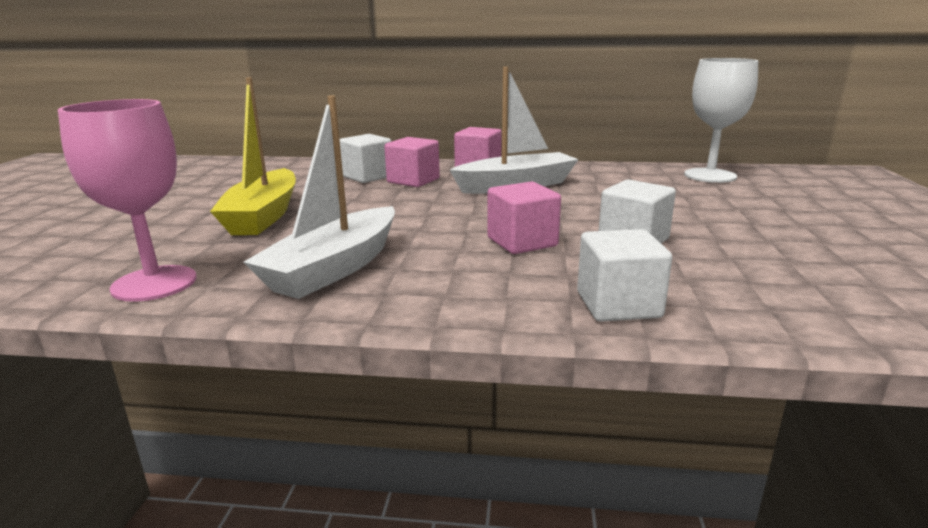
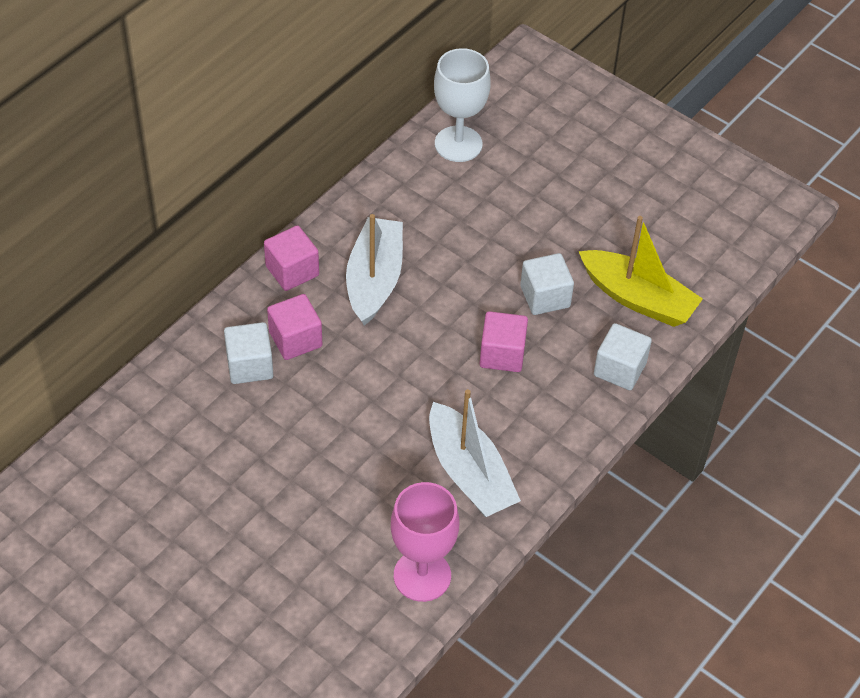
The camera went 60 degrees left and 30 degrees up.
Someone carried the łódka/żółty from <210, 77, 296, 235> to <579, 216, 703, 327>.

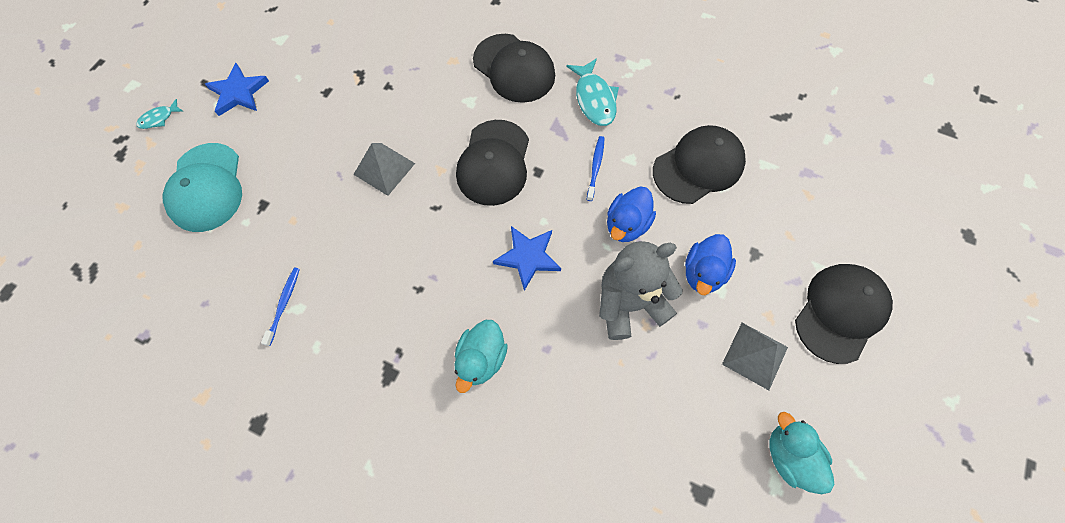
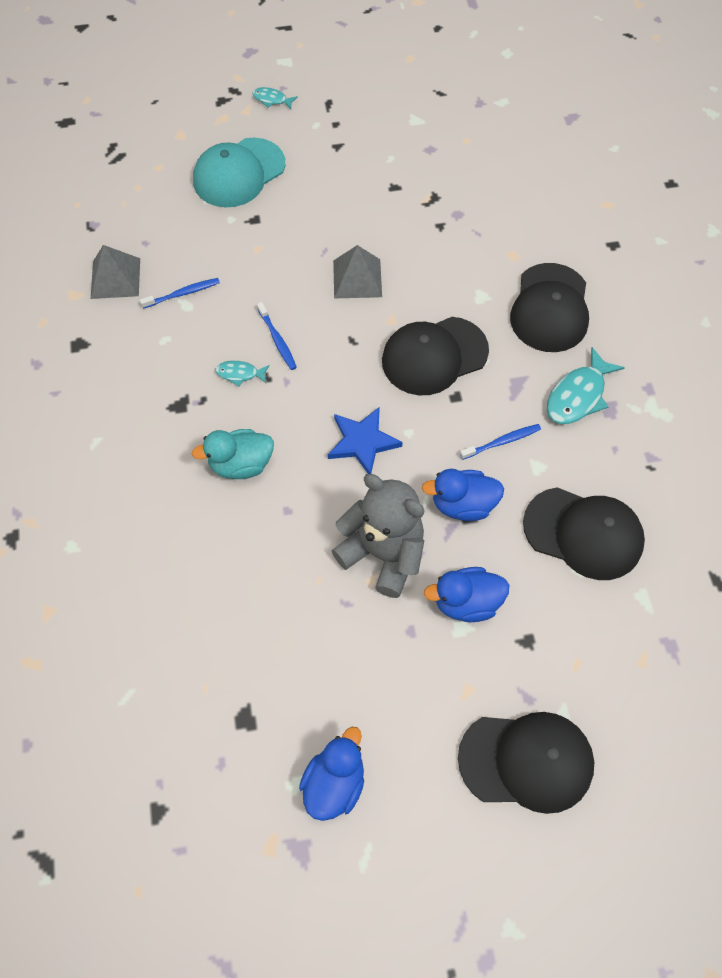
The camera went 55 degrees right and 5 degrees down.
Someone took away the gwiazda/niebieski at <205, 63, 269, 116>.
Someone put down the ryba/turkusowy at <216, 360, 270, 387>.
Someone put down the szczoteczka do zębów/niebieski at <257, 302, 297, 370>.
Someone carried the piramida/szary from <722, 323, 788, 390> to <91, 245, 140, 299>.
Someone repainted the kaczka/turkusowy at <769, 412, 834, 494>, which became the kaczka/niebieski at <299, 727, 364, 821>.

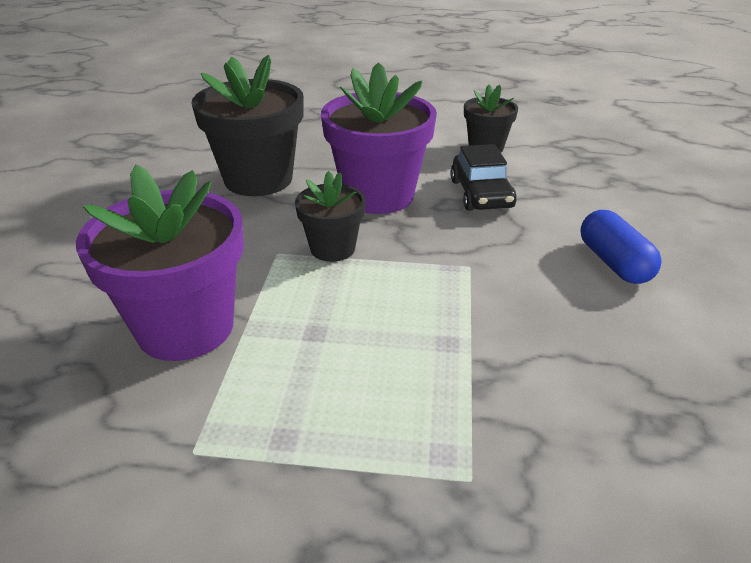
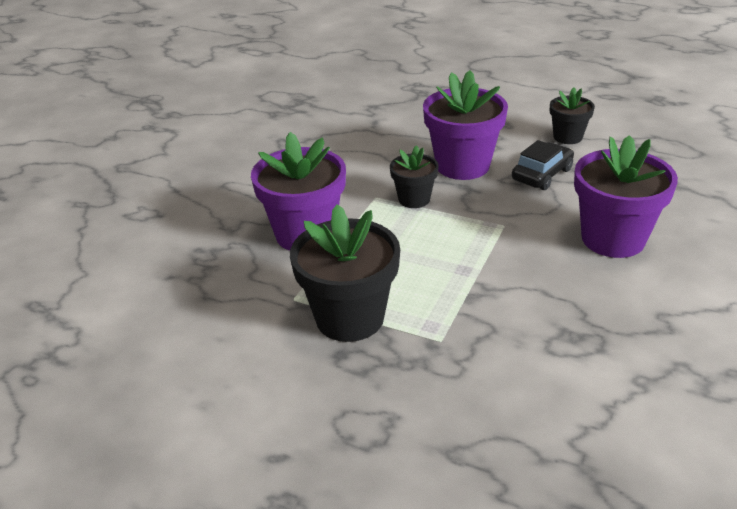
The camera went 20 degrees right and 0 degrees up.
Someone carried the doniczka/czarny from <191, 55, 304, 196> to <290, 204, 400, 342>.
Someone swapped the kapsułka/niebieski at <581, 210, 662, 284> for the doniczka/fioletowy at <574, 135, 678, 258>.
Someone rotated the samochód/czarny at <450, 144, 517, 211> by 150 degrees counterclockwise.

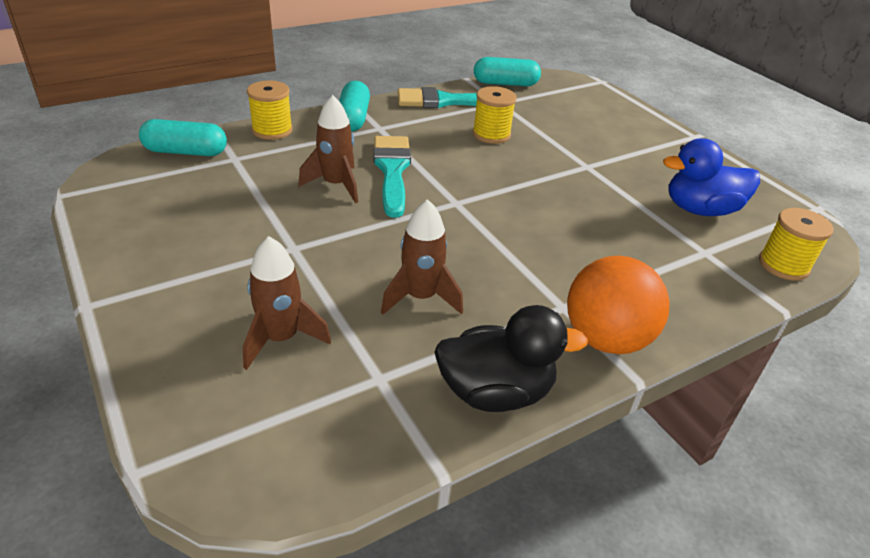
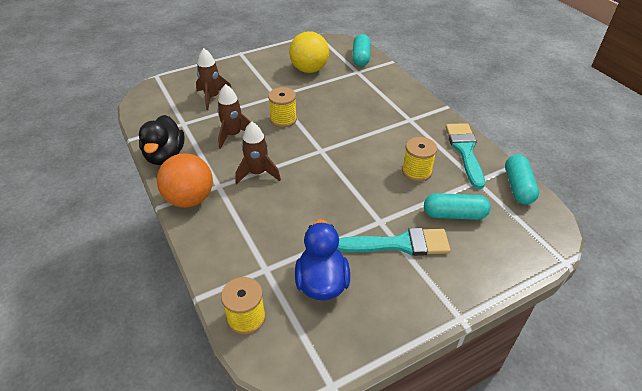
The camera went 95 degrees right and 5 degrees up.
Someone put down the piłka/żółty at <289, 31, 329, 73>.
Someone carried the szpulka/żółty from <247, 80, 293, 140> to <268, 87, 297, 127>.
Someone carried the rakieta/brązowy from <298, 95, 358, 203> to <235, 121, 281, 185>.
Someone carried the kapsułka/turkusowy from <339, 81, 370, 132> to <424, 193, 491, 220>.
Someone carried the pędzel/turkusowy from <374, 136, 411, 217> to <337, 228, 450, 256>.

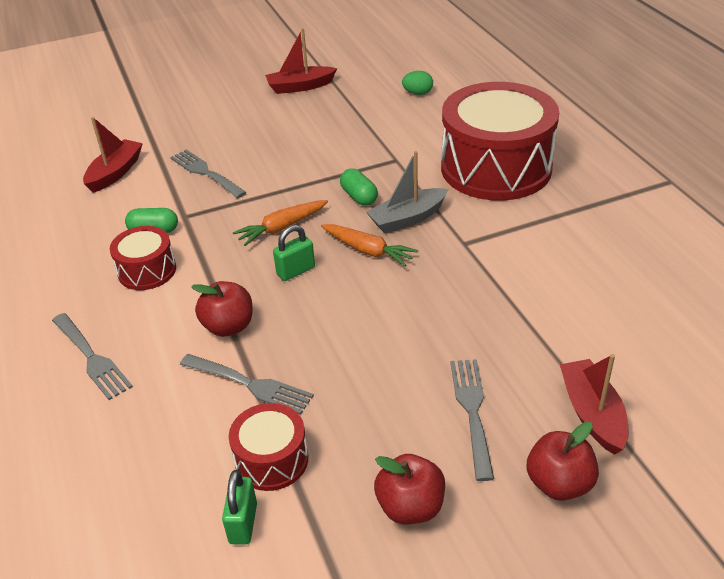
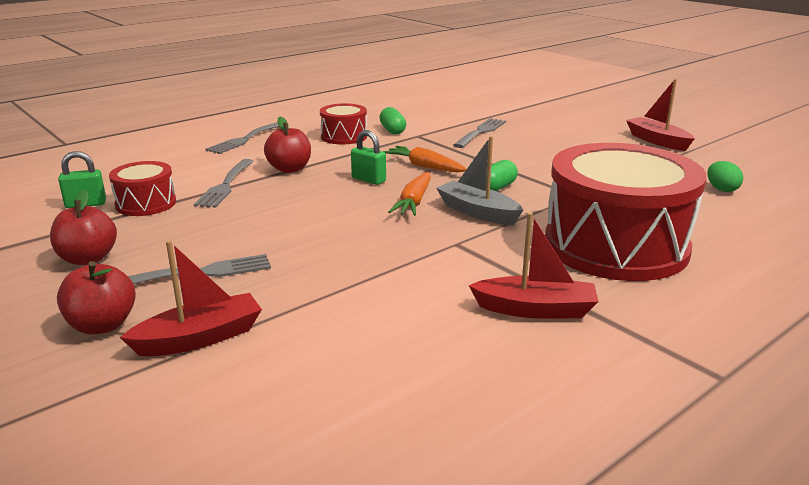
The camera went 70 degrees right and 15 degrees down.
Someone carried the łódka/czerwony from <83, 117, 143, 193> to <469, 212, 599, 319>.

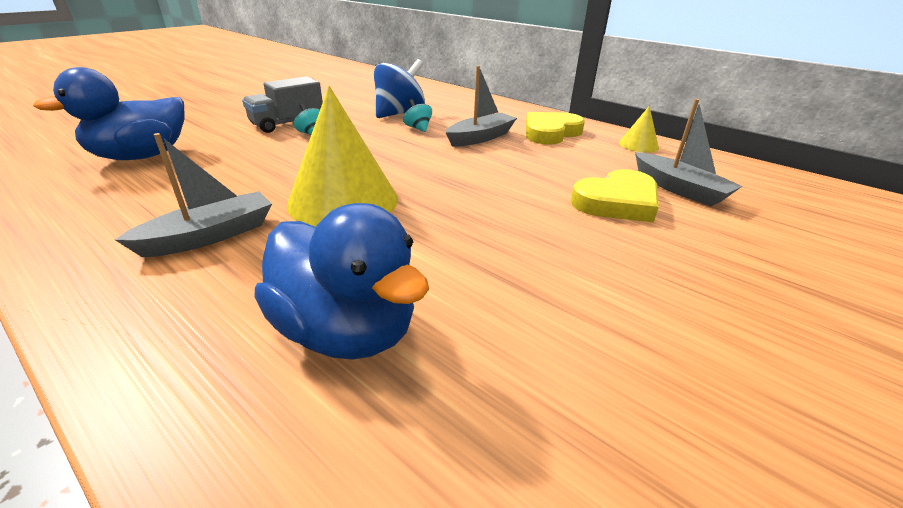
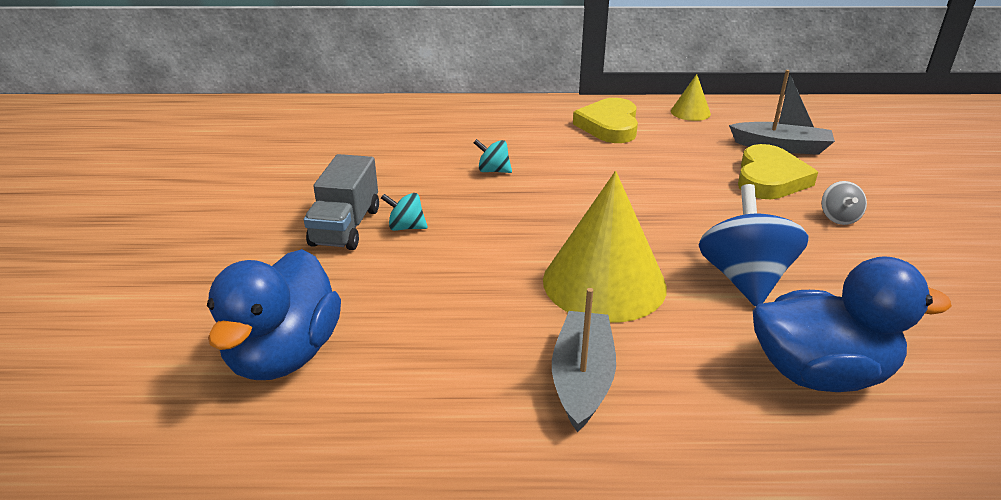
The camera went 40 degrees left and 0 degrees up.
Someone took away the łódka/szary at <445, 66, 517, 147>.
Someone put down the bączek/szary at <822, 181, 867, 225>.
Someone carried the bączek/niebieski from <374, 59, 425, 118> to <699, 184, 809, 307>.

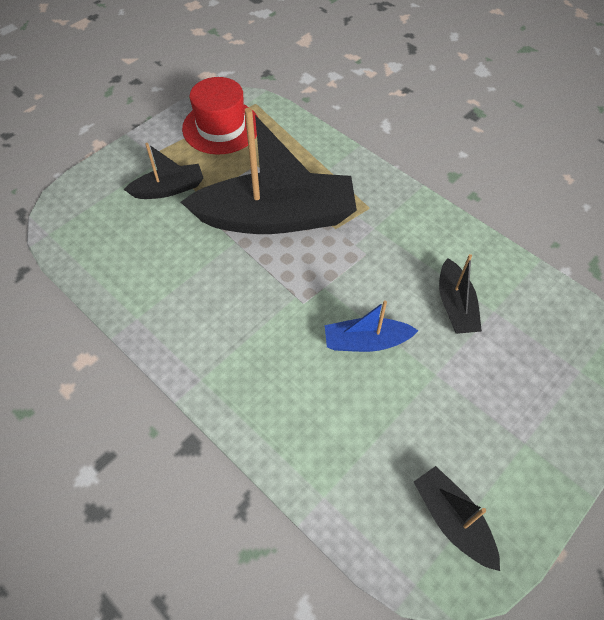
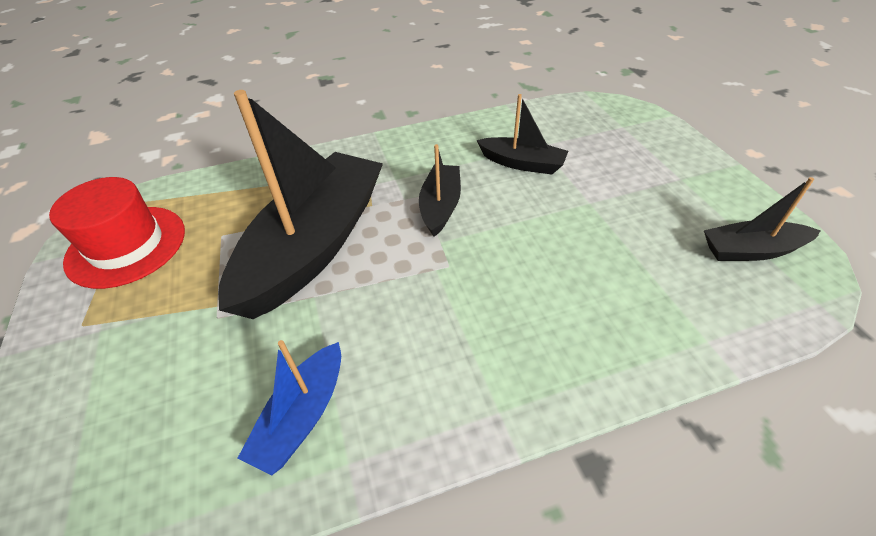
The camera went 60 degrees left and 10 degrees down.
Someone carried the łódka/czarny from <124, 143, 203, 199> to <419, 144, 461, 237>.
Someone carried the łódka/niebieski from <325, 300, 419, 352> to <238, 340, 341, 476>.

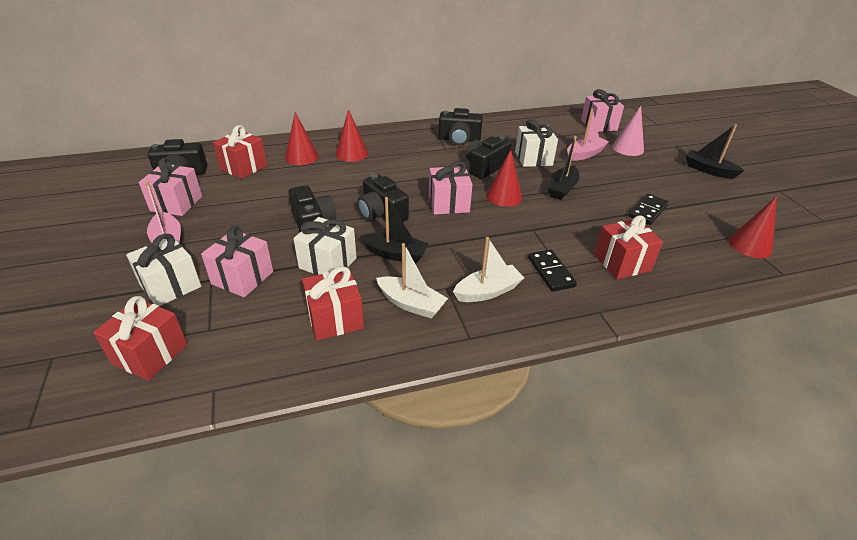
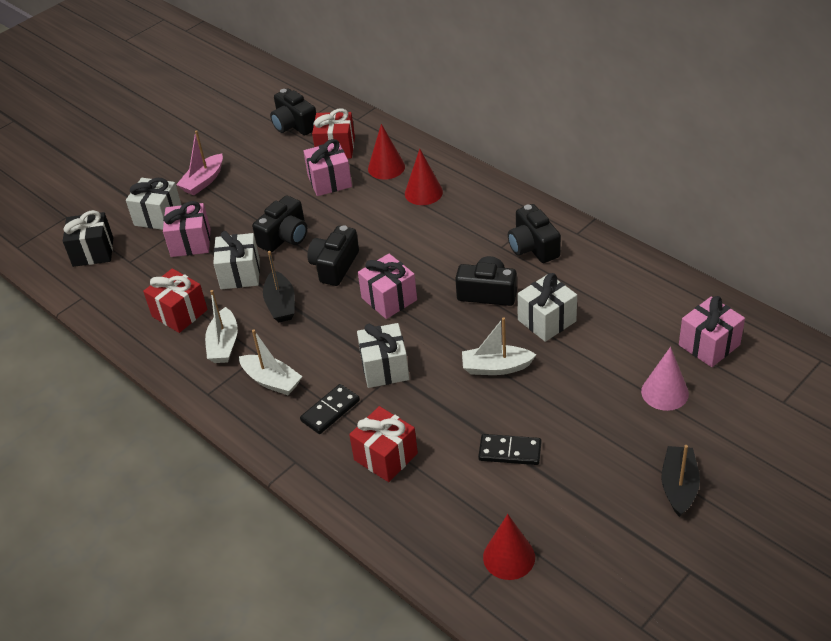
The camera went 65 degrees right and 5 degrees up.
Someone took away the stożek/czerwony at <486, 150, 522, 207>.
Someone took away the łódka/różowy at <567, 108, 609, 161>.
Someone put down the prezent/biały at <357, 323, 409, 388>.
Someone carried the prezent/różowy from <139, 158, 202, 216> to <303, 139, 352, 196>.
Someone repainted the prezent/czerwony at <93, 296, 188, 381>, which became the prezent/czarny at <63, 210, 113, 267>.
Someone repainted the łódka/czarny at <547, 136, 579, 200>, which became the łódka/biały at <462, 317, 536, 375>.

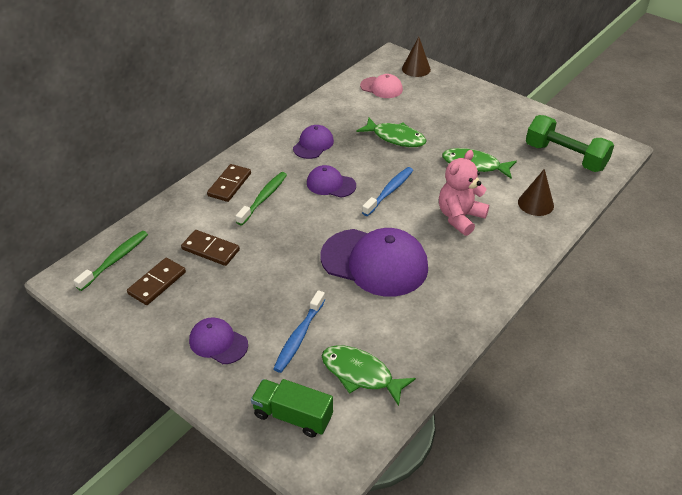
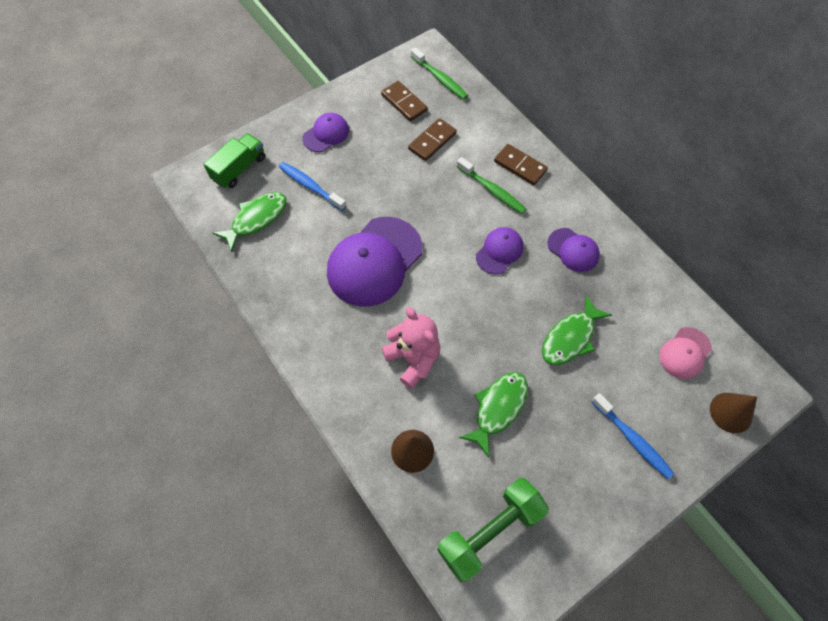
The camera went 105 degrees right and 20 degrees up.
Someone carried the szczoteczka do zębów/niebieski from <362, 167, 413, 216> to <591, 393, 674, 479>.

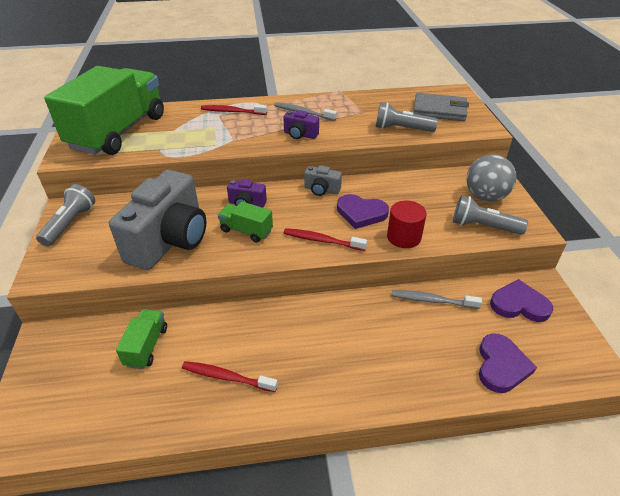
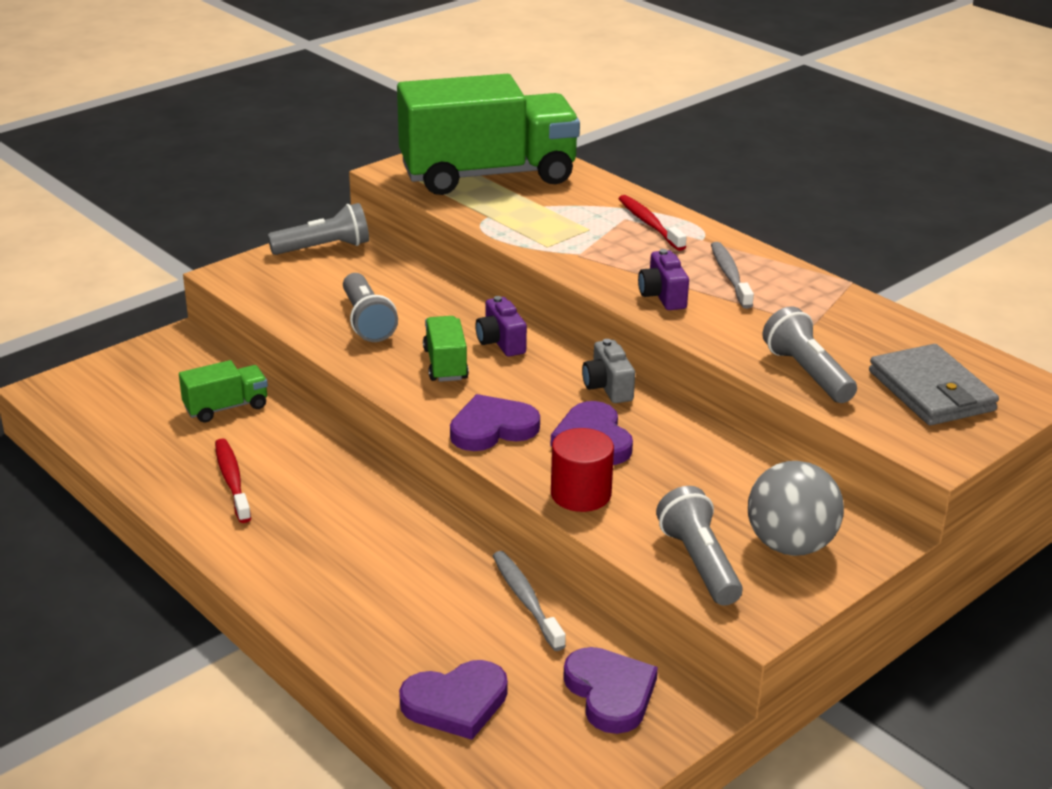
The camera went 55 degrees right and 10 degrees down.
Someone swapped the aparat fotograficzny/szary at <109, 170, 206, 270> for the latarka/szary at <343, 273, 398, 342>.
Someone swapped the szczoteczka do zębów/czerwony at <284, 228, 367, 251> for the serce/fioletowy at <450, 394, 540, 451>.

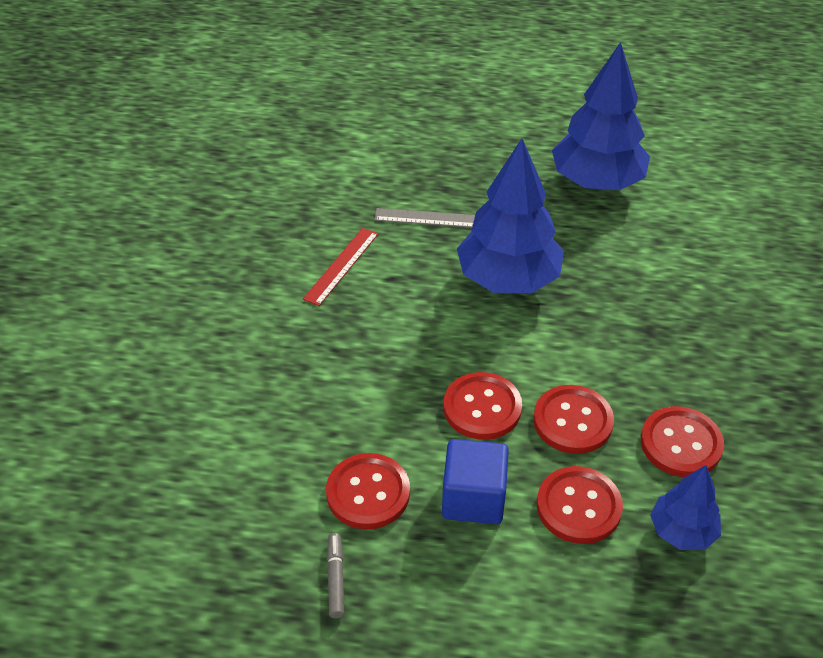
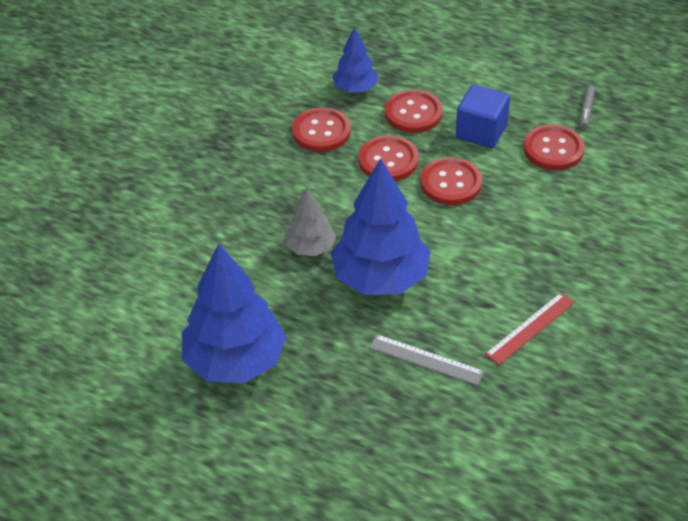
The camera went 160 degrees left and 0 degrees up.
Someone put down the drzewko/szary at <285, 187, 337, 256>.

